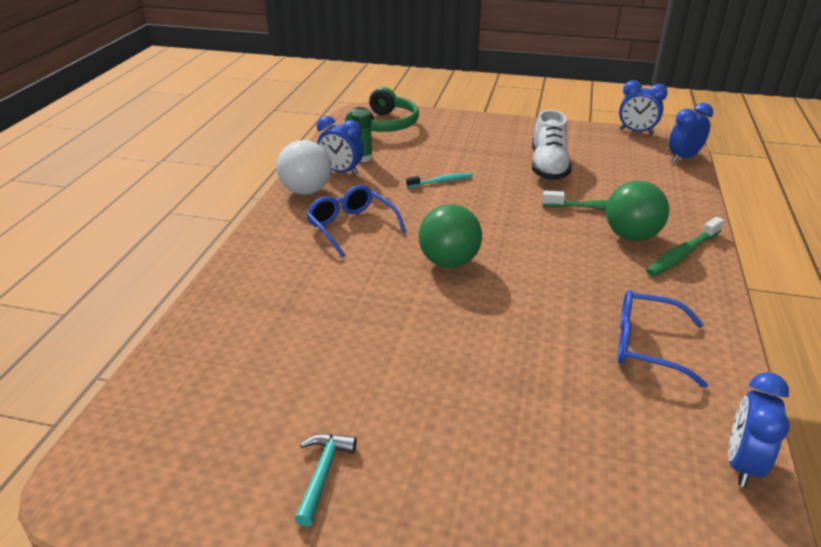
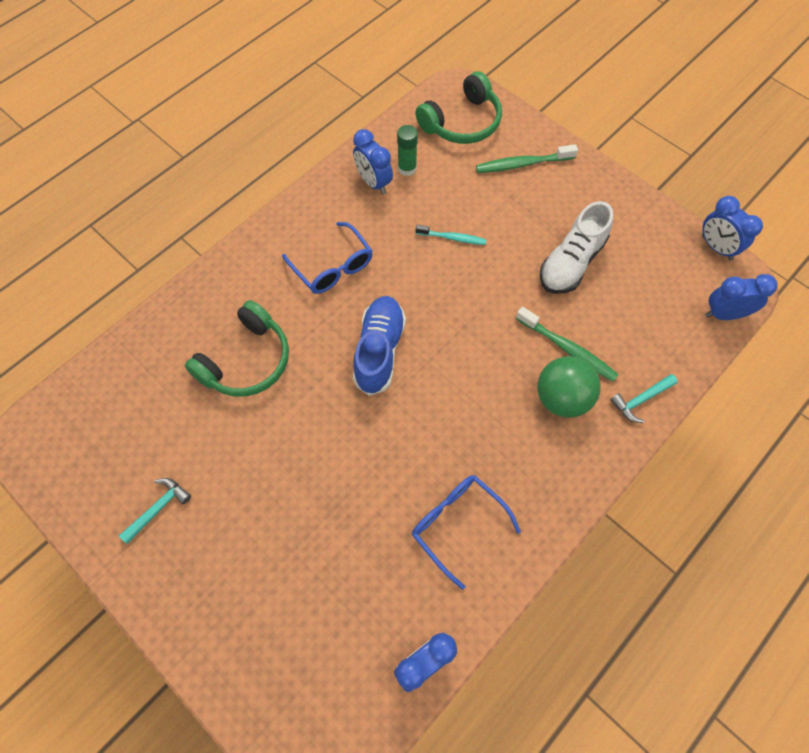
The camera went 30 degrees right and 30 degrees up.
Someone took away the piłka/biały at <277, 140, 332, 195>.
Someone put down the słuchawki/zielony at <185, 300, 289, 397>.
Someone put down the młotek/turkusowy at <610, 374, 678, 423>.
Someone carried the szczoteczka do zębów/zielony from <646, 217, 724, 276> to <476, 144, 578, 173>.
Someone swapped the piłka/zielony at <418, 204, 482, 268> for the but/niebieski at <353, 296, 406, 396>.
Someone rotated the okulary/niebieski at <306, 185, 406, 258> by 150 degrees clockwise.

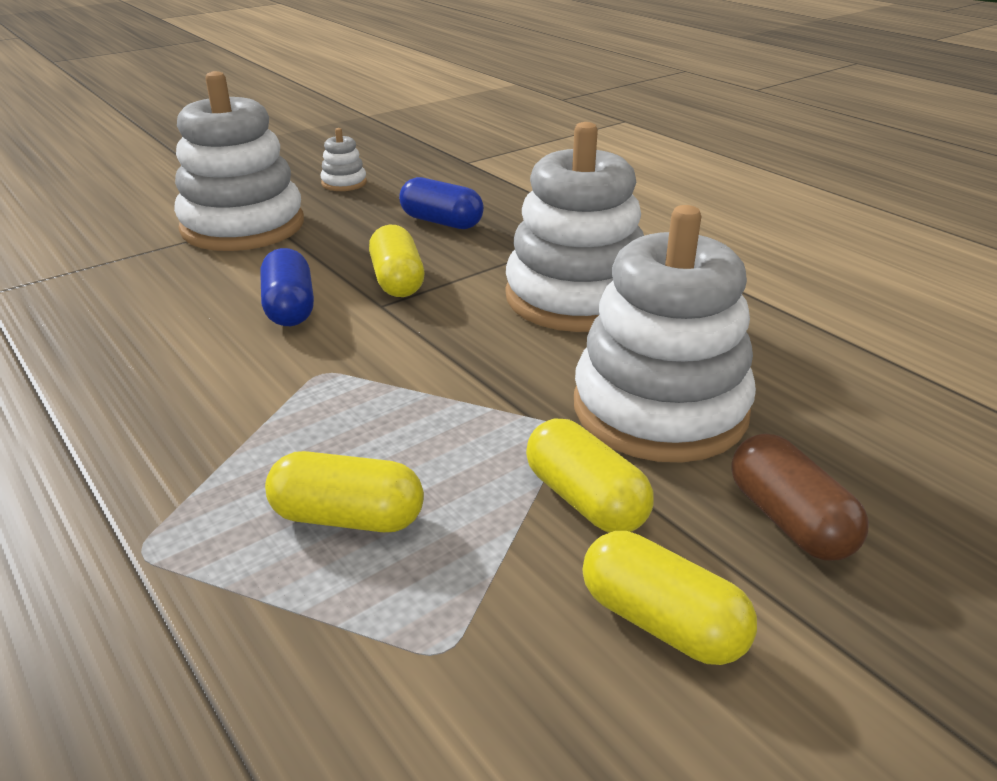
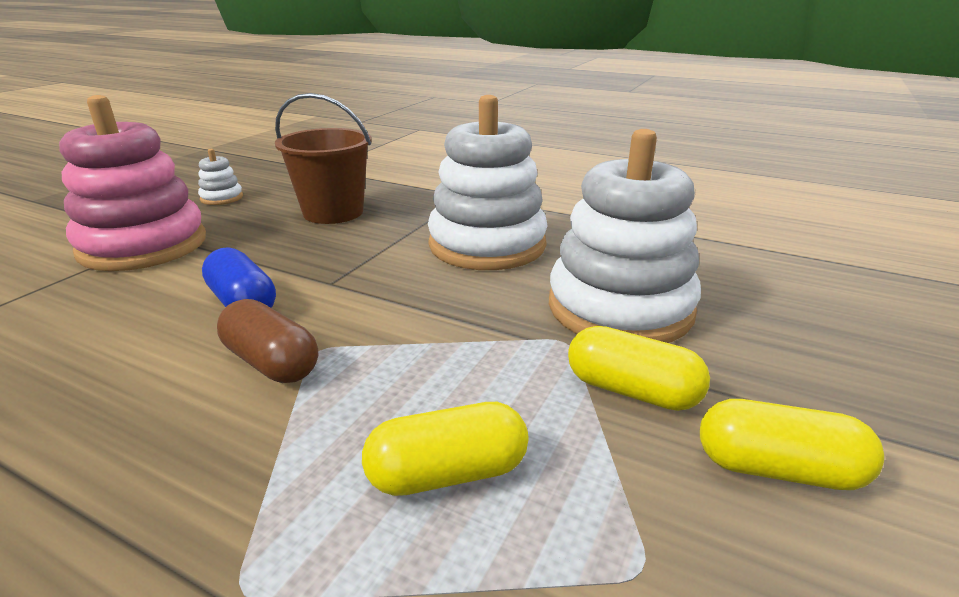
The camera went 25 degrees left and 5 degrees down.
Someone took away the kapsułka/żółty at <369, 225, 424, 297>.
Someone carried the kapsułka/brązowy from <731, 433, 869, 561> to <217, 299, 318, 383>.
Someone swapped the kapsułka/niebieski at <399, 177, 484, 229> for the wiadro/brązowy at <275, 93, 372, 224>.
Someone repainted the zabawka nakładanka/biały at <174, 71, 304, 251>, which became the zabawka nakładanka/różowy at <59, 95, 206, 271>.

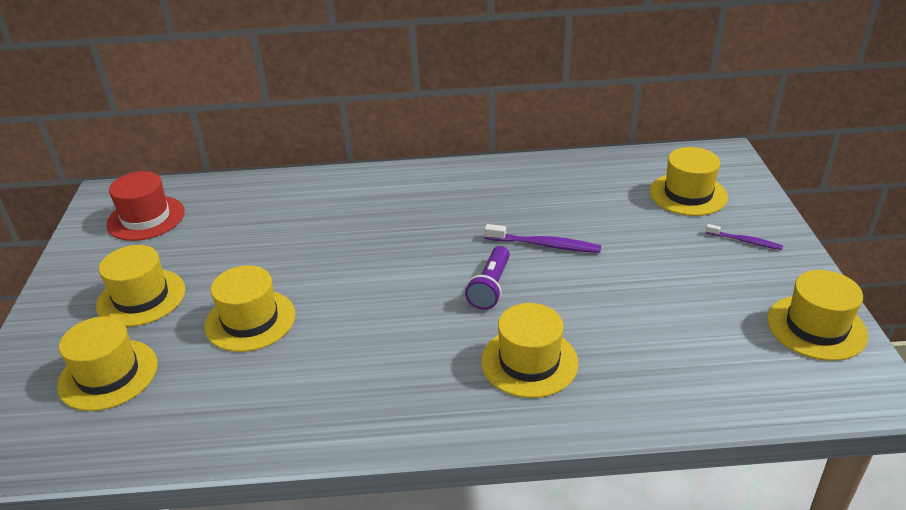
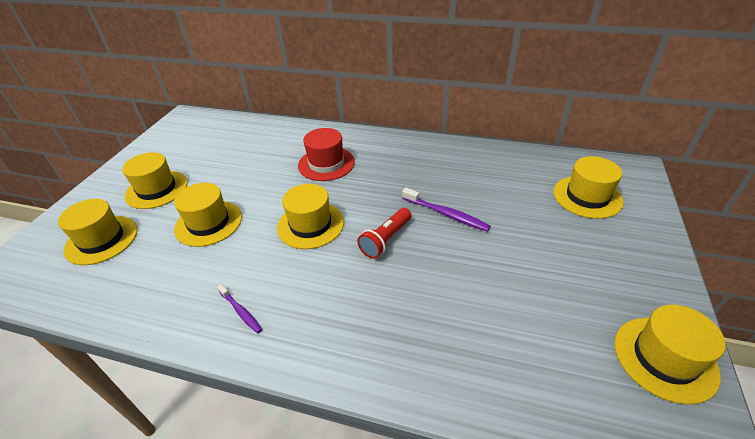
The camera went 20 degrees right and 5 degrees up.
Someone carried the kapelusz/czerwony from <106, 171, 185, 241> to <298, 128, 355, 181>.
Someone carried the kapelusz/żółty from <481, 303, 578, 398> to <277, 184, 344, 249>.
Someone carried the szczoteczka do zębów/fioletowy from <706, 224, 783, 250> to <217, 284, 262, 333>.
Someone repainted the latarka/fioletowy at <465, 246, 510, 310>, which became the latarka/czerwony at <357, 208, 412, 259>.

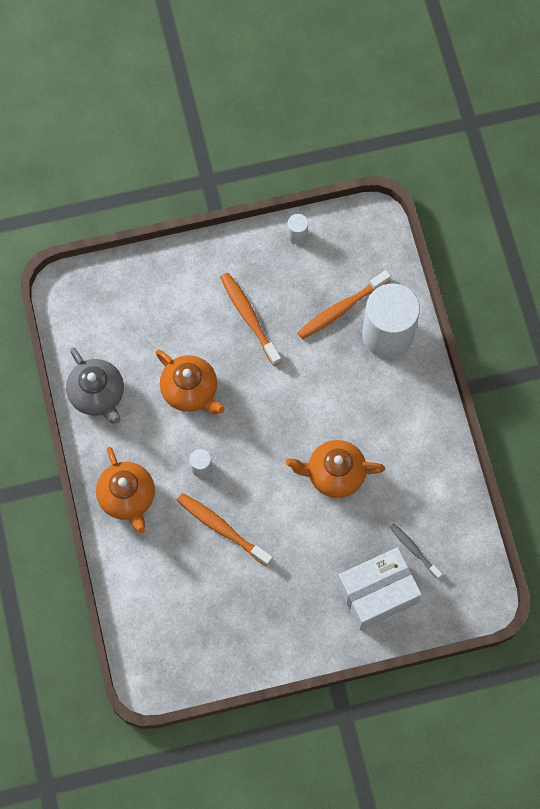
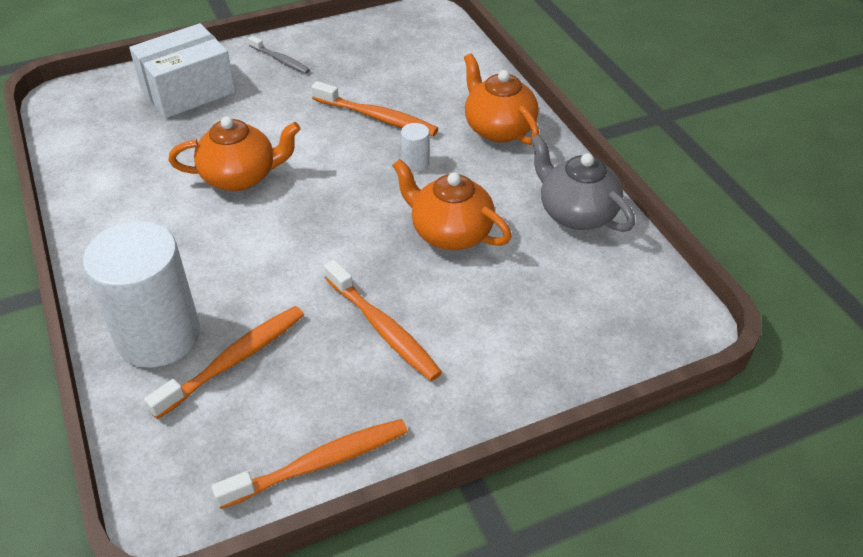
The camera went 170 degrees right and 25 degrees down.
Someone carried the szczoteczka do zębów/szary from <390, 523, 443, 579> to <248, 36, 310, 74>.
Someone swapped the walec/biały at <287, 214, 308, 244> for the szczoteczka do zębów/pomarańczowy at <211, 419, 408, 509>.

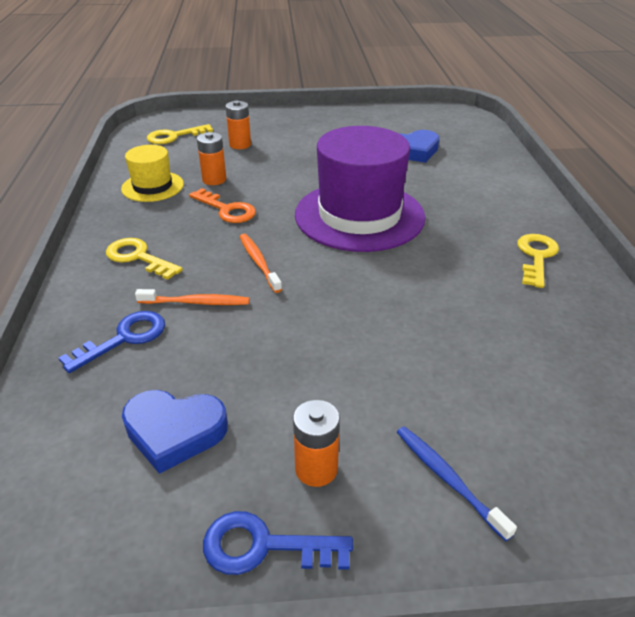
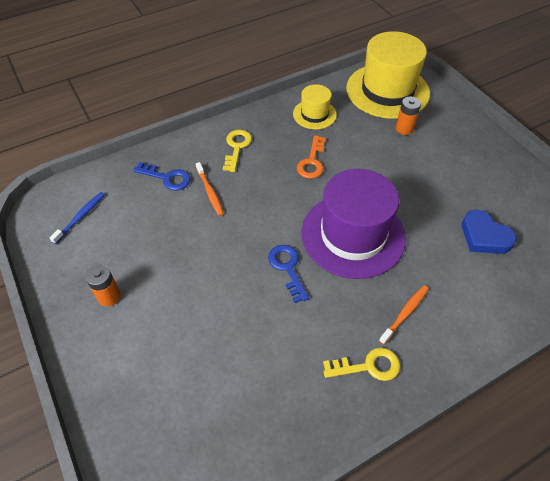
The camera went 65 degrees right and 15 degrees up.
Someone took away the serce/niebieski at <122, 390, 228, 474>.
Someone took away the bateria/pomarańczowy at <197, 132, 226, 185>.
Someone carried the klucz/niebieski from <203, 511, 353, 575> to <268, 245, 309, 303>.
Someone carried the szczoteczka do zębów/pomarańczowy from <240, 234, 282, 293> to <379, 285, 429, 345>.
Someone carried the szczoteczka do zębów/niebieski from <397, 426, 517, 541> to <49, 192, 105, 244>.
Someone swapped the klucz/żółty at <147, 124, 213, 144> for the kapelusz/żółty at <346, 31, 430, 119>.

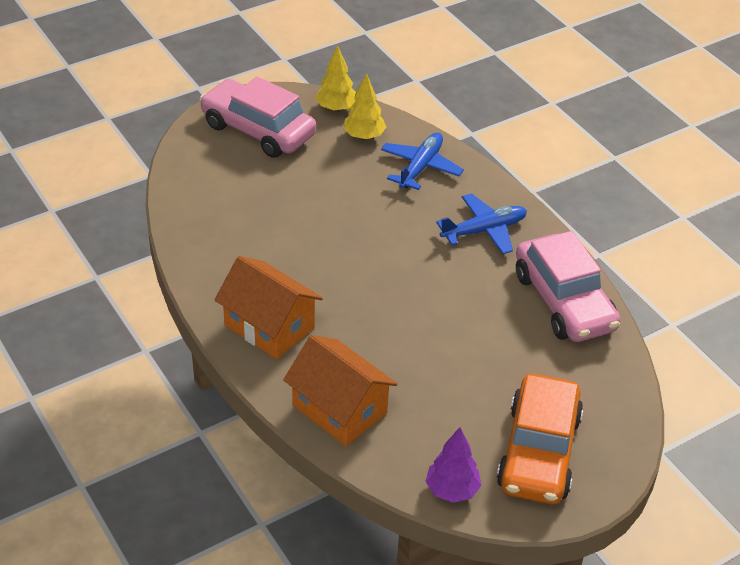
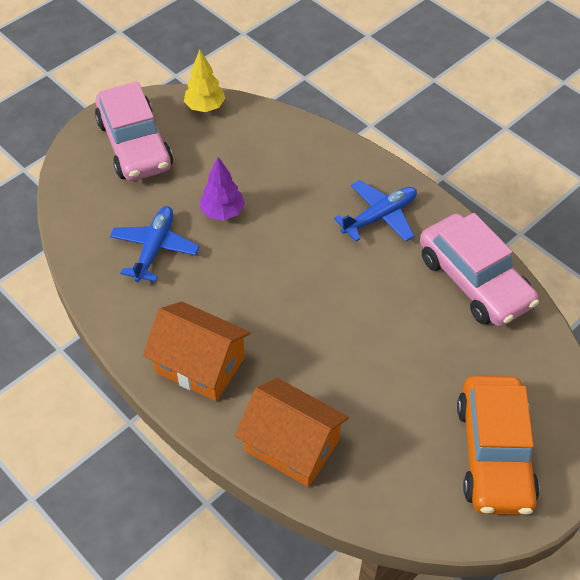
The camera went 10 degrees left and 10 degrees up.
Someone took away the drzewko/żółty at <343, 73, 386, 140>.
Someone carried the samolot/niebieski from <381, 133, 464, 190> to <110, 206, 200, 282>.
Someone carried the drzewko/fioletowy from <425, 427, 482, 503> to <200, 157, 245, 220>.
Someone rotated the samochód/różowy at <200, 77, 316, 158> by 135 degrees counterclockwise.

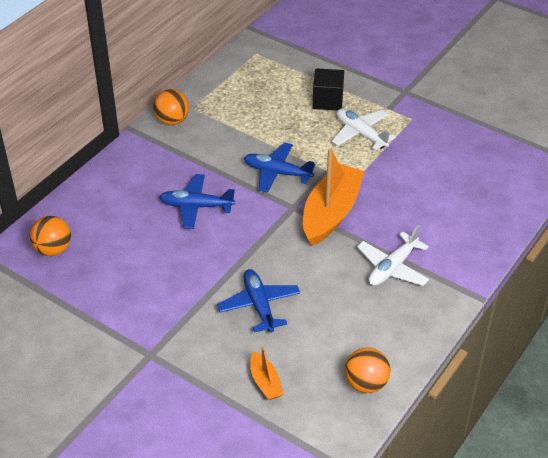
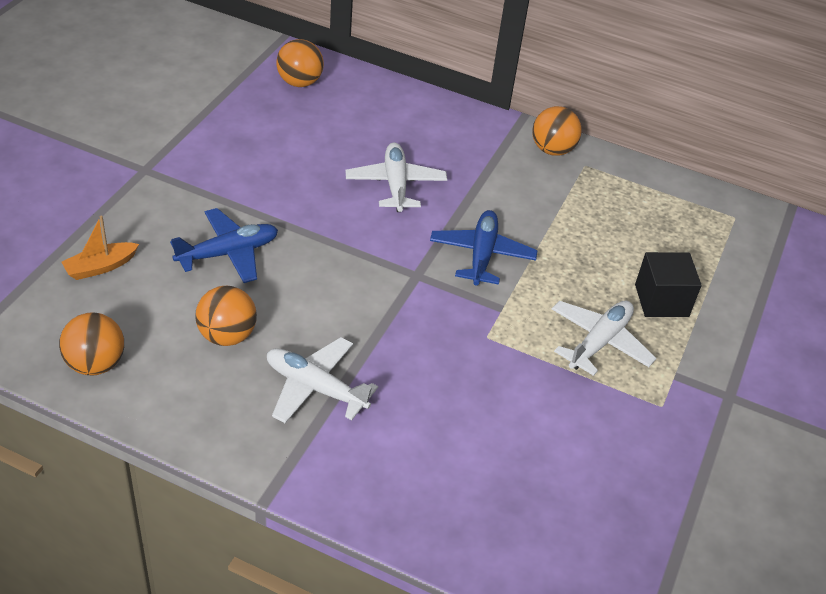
The camera went 75 degrees right and 0 degrees up.
Someone took away the łódka/pomarańczowy at <303, 149, 365, 246>.
Someone put down the piłka/pomarańczowy at <195, 286, 257, 346>.
Someone repainted the samolot/niebieski at <159, 174, 235, 229>, which became the samolot/biały at <346, 142, 447, 212>.

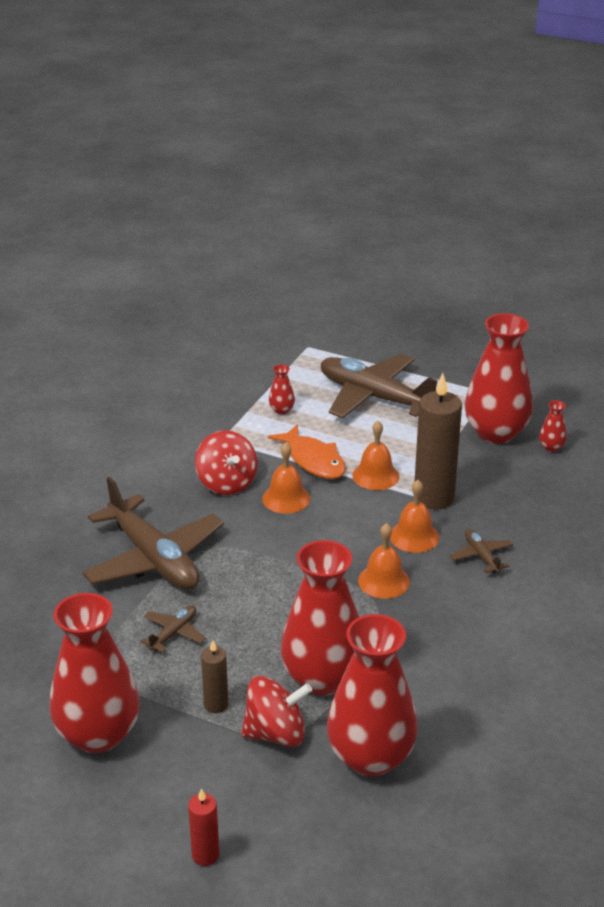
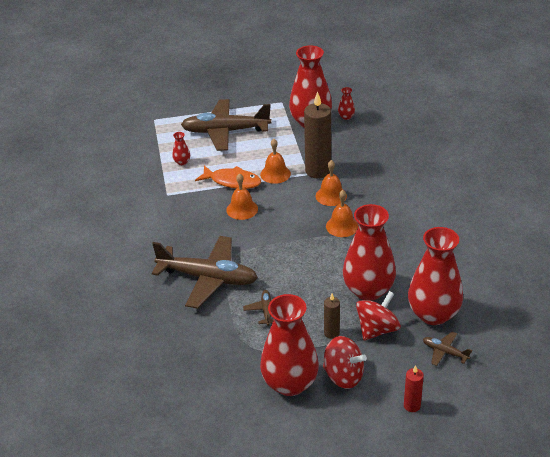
The camera went 35 degrees left and 5 degrees up.
Someone carried the bączek/czerwony from <195, 430, 258, 495> to <323, 336, 367, 389>.
Someone carried the samolot/brązowy from <450, 529, 513, 573> to <423, 332, 472, 366>.

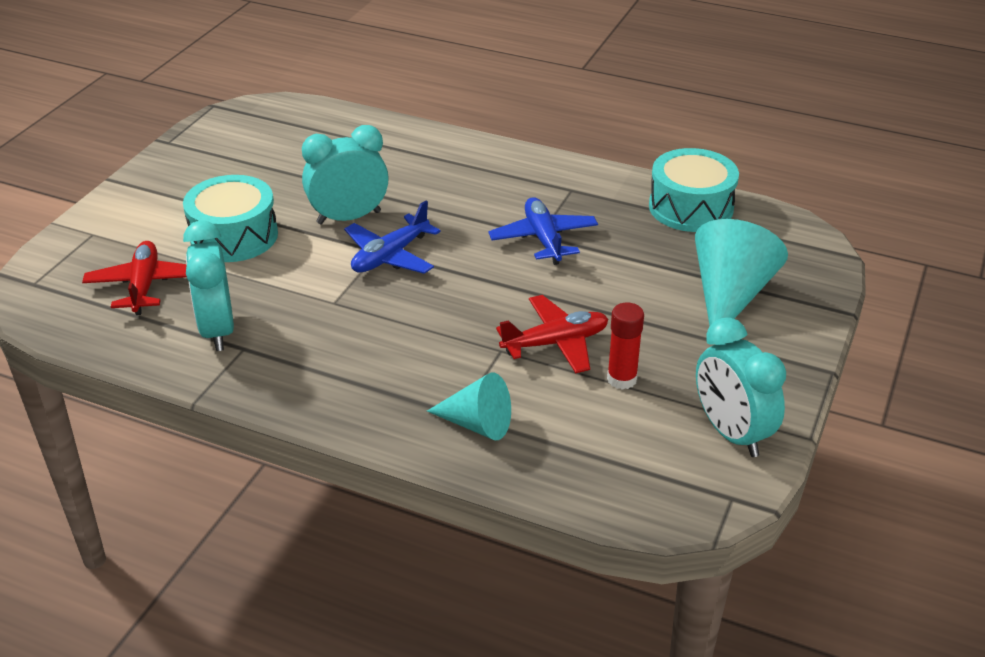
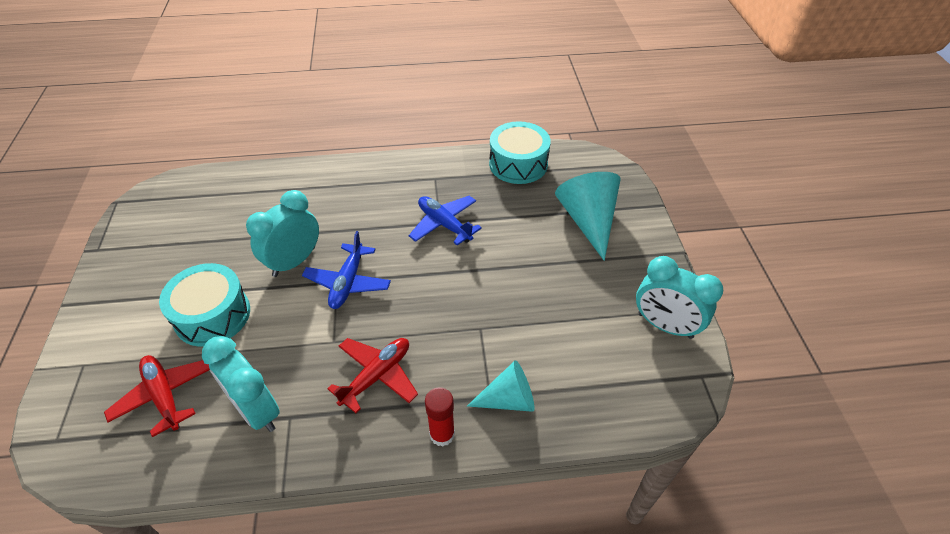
The camera went 30 degrees left and 10 degrees up.
Someone carried the samolot/czerwony from <496, 295, 608, 373> to <327, 338, 418, 413>.
Someone carried the klej w sztyfcie/czerwony from <607, 303, 644, 390> to <425, 387, 455, 447>.

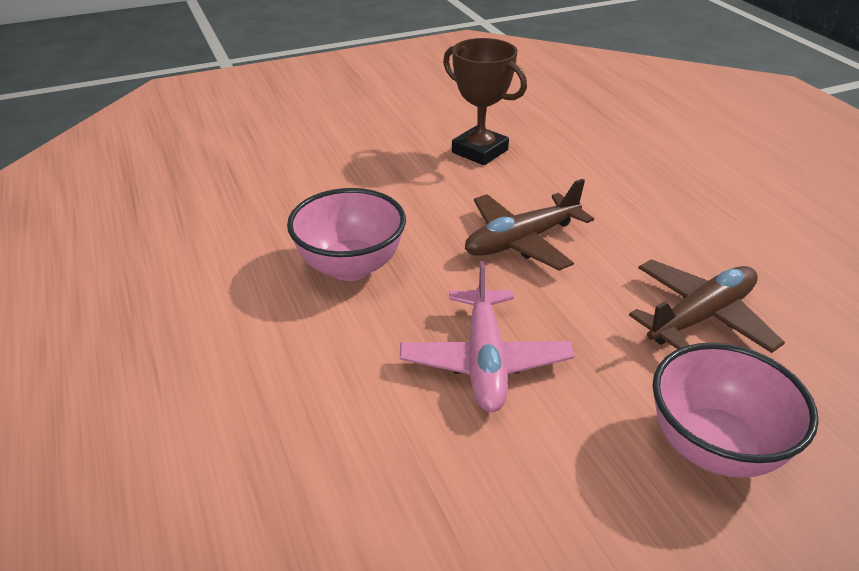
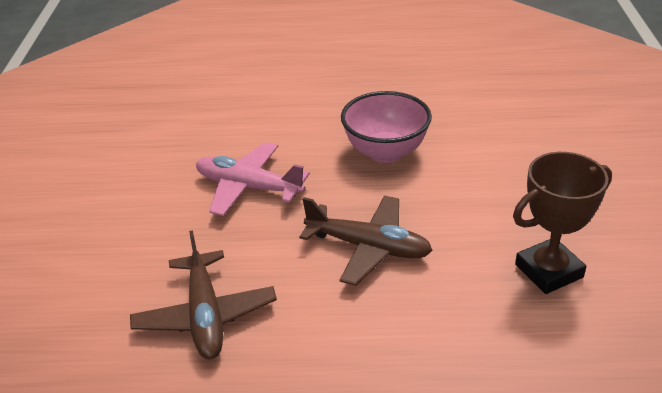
The camera went 115 degrees right and 0 degrees up.
Someone took away the miska/różowy at <652, 343, 819, 478>.
Someone rotated the samolot/brązowy at <465, 179, 594, 270> by 120 degrees clockwise.

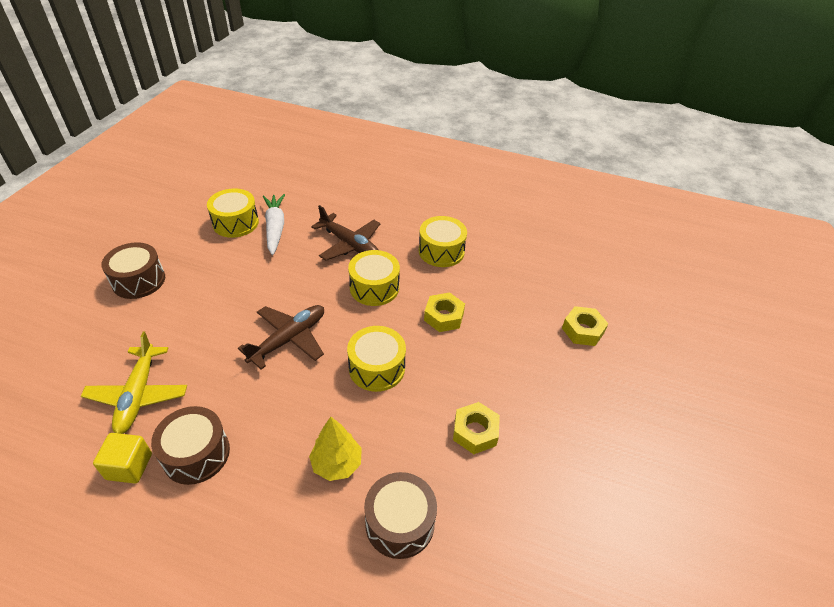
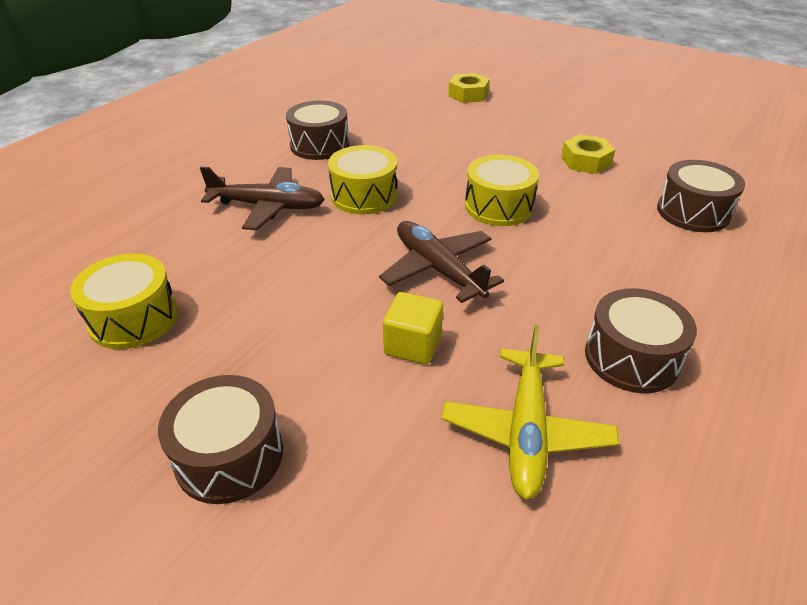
The camera went 75 degrees left and 5 degrees down.
Someone took away the marchewka/biały at <263, 194, 285, 255>.
Someone took away the drzewko/żółty at <309, 417, 362, 481>.
Someone took away the nakrętka/żółty at <424, 293, 465, 332>.
Someone carried the sześcian/żółty from <93, 433, 152, 484> to <383, 292, 443, 364>.
Someone repainted the bęben/żółty at <419, 216, 467, 267>, which became the bęben/brązowy at <286, 101, 349, 160>.
Someone rotated the samolot/żółty at <81, 332, 187, 434> by 90 degrees clockwise.
Someone rotated the samolot/brązowy at <311, 205, 380, 261> by 45 degrees clockwise.

